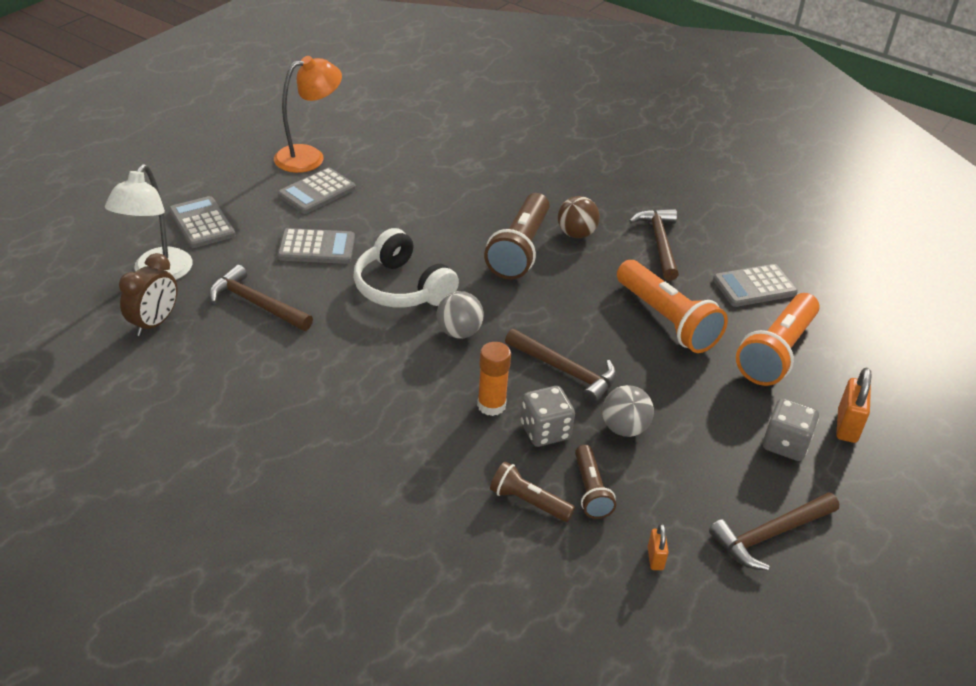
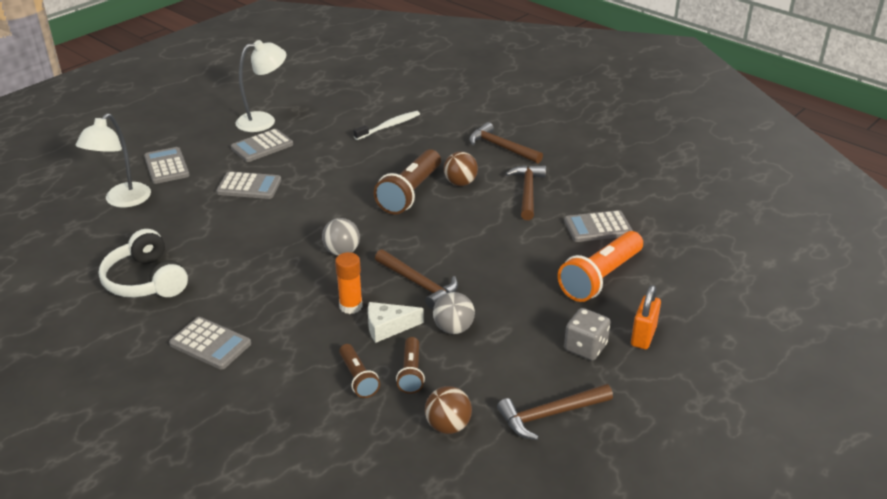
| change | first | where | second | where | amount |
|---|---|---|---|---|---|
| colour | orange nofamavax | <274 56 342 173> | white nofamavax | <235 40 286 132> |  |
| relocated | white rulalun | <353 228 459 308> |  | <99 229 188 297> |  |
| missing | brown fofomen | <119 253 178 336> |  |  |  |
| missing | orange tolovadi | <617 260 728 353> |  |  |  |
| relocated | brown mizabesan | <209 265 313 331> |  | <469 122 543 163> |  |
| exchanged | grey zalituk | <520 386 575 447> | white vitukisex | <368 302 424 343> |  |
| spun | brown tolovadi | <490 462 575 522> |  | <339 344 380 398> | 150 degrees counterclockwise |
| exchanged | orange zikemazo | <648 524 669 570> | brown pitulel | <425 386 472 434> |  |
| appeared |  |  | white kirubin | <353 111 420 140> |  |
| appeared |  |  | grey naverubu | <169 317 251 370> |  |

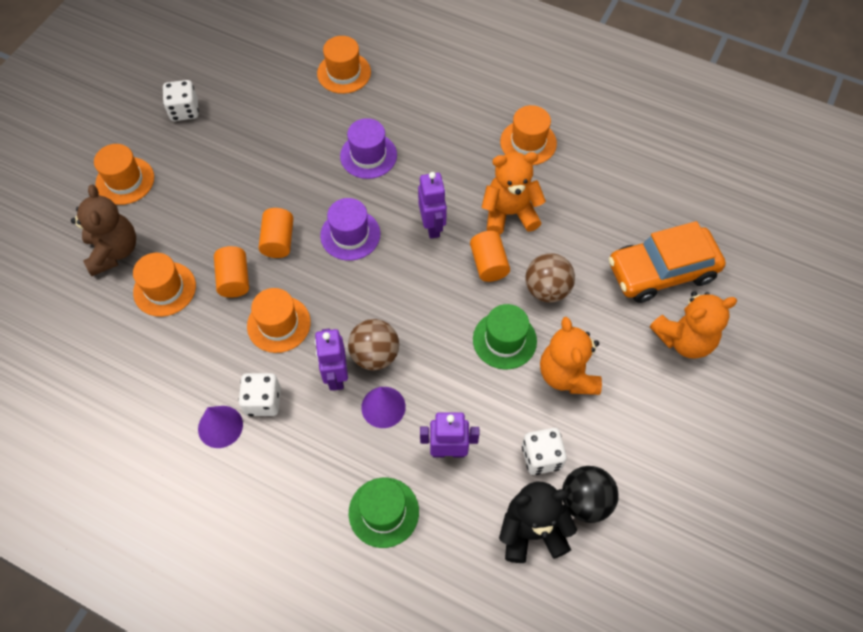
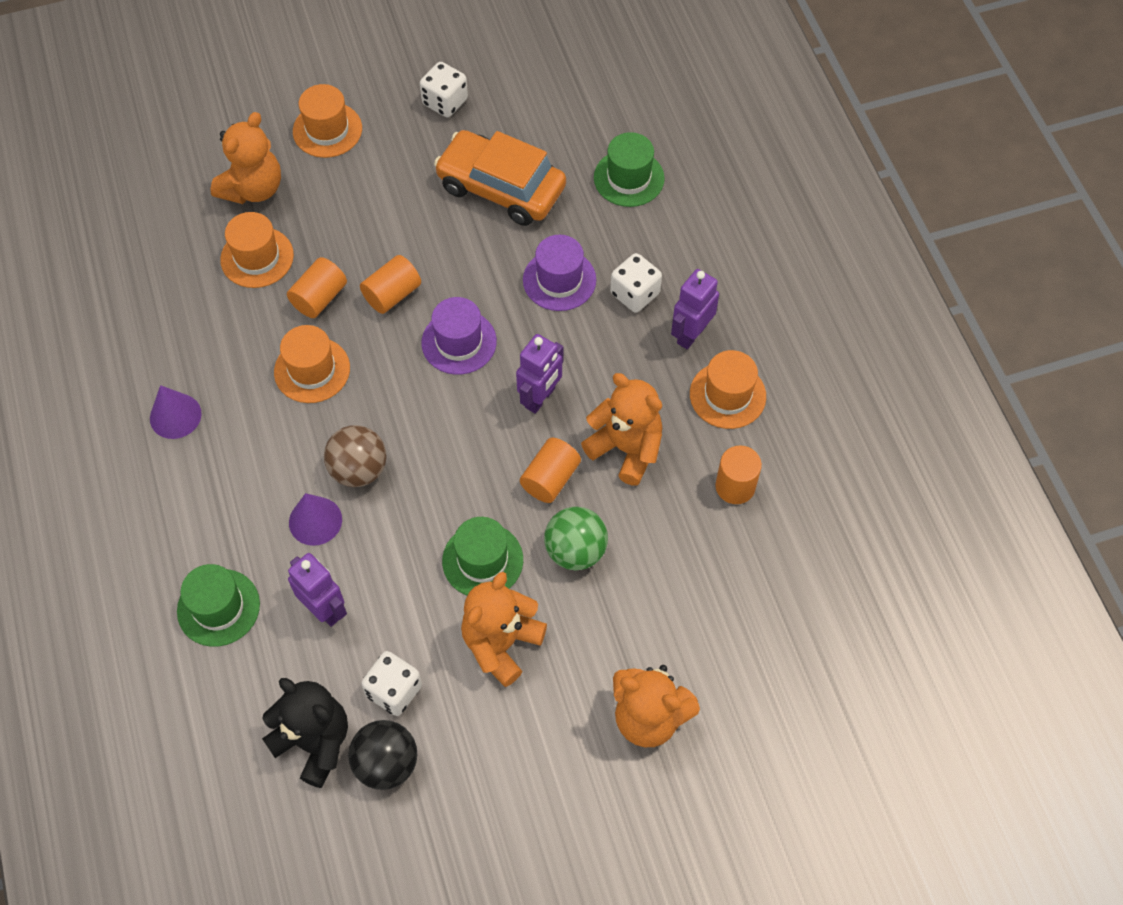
| change | first | where | second | where | amount |
|---|---|---|---|---|---|
| colour | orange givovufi | <317 36 371 94> | green givovufi | <594 132 665 207> |  |
| colour | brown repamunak | <71 185 136 276> | orange repamunak | <210 112 281 204> |  |
| relocated | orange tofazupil | <609 221 726 303> |  | <434 130 566 226> |  |
| colour | brown pitulel | <525 253 575 303> | green pitulel | <544 506 608 571> |  |
| relocated | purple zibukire | <315 328 348 391> |  | <671 269 719 349> |  |
| relocated | white zalituk | <238 373 281 416> |  | <610 253 662 312> |  |
| appeared |  |  | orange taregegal | <715 445 762 504> |  |

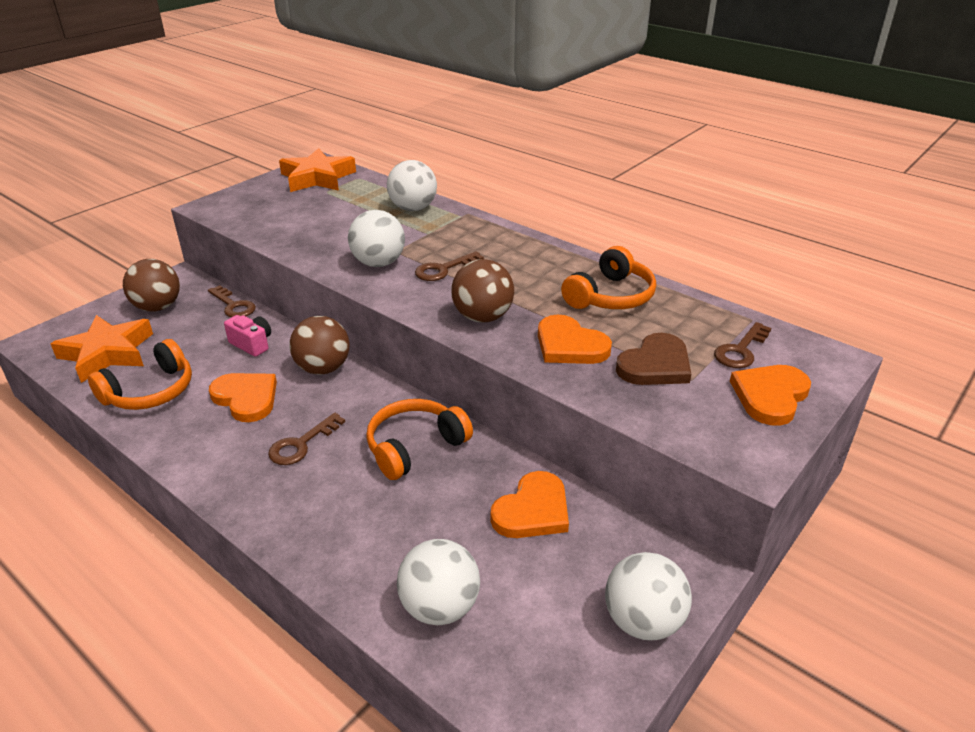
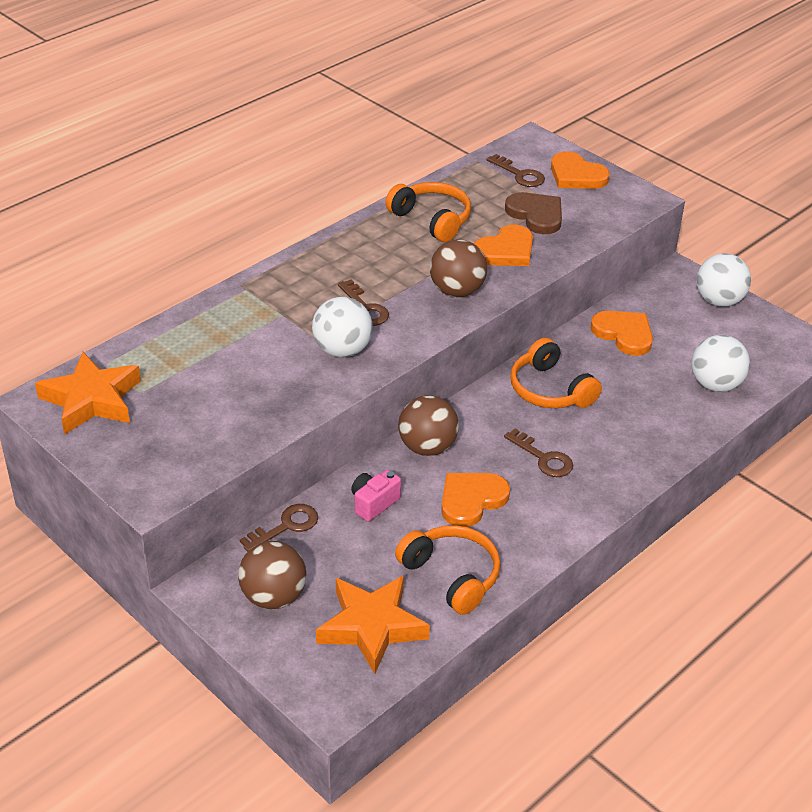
| change | first | where | second | where | amount |
|---|---|---|---|---|---|
| missing | white pitulel | <387 160 437 211> |  |  |  |

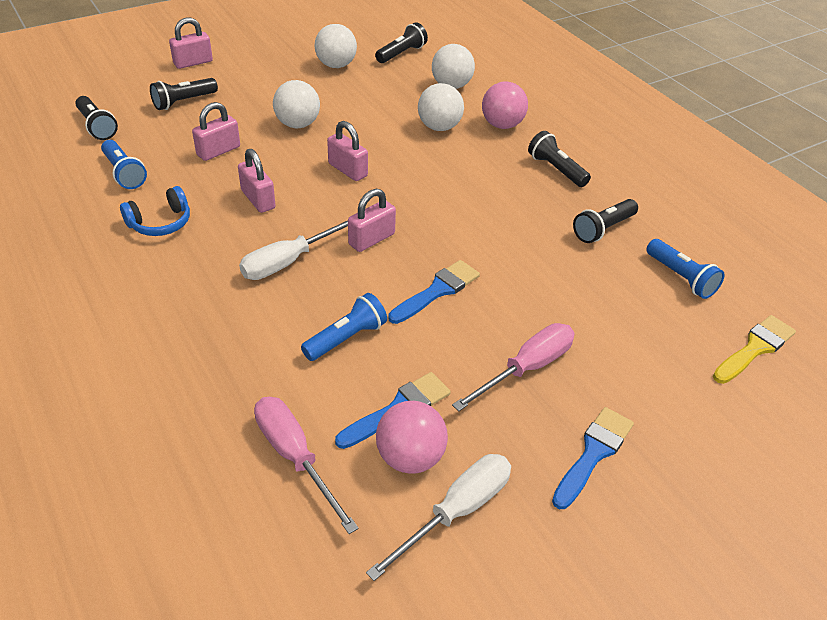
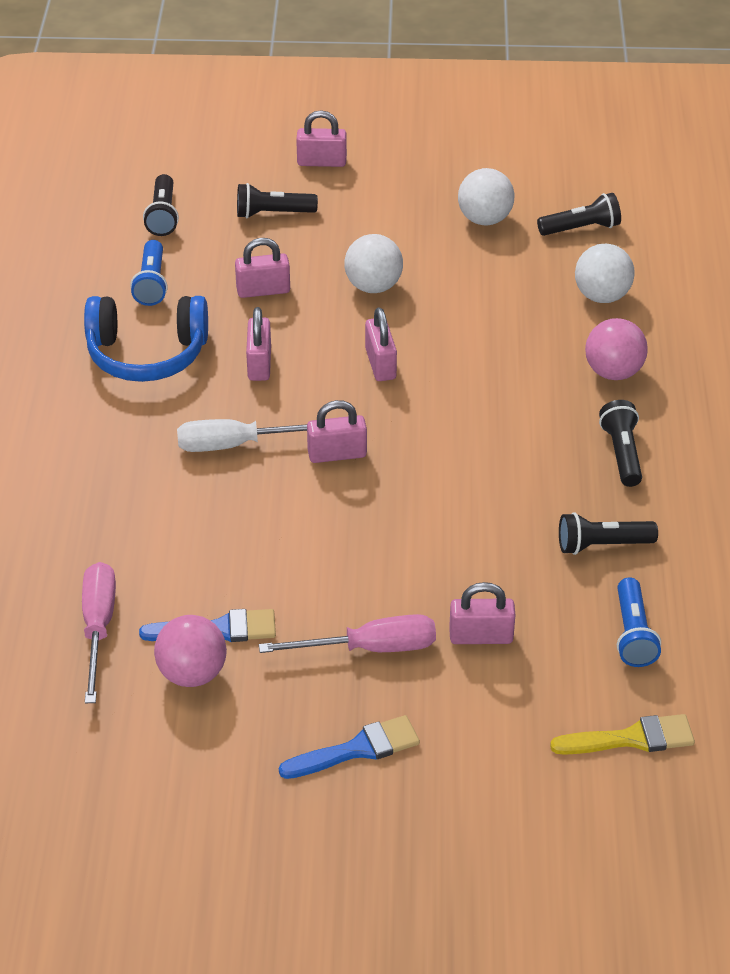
| change | first | where | second | where | amount |
|---|---|---|---|---|---|
| missing | white pitulel | <418 83 464 131> |  |  |  |
| size | blue rulalun | <120 186 190 236> |  | <84 296 208 382> | x1.72 |
| missing | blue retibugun | <388 260 480 324> |  |  |  |
| missing | blue tolovadi | <301 293 387 361> |  |  |  |
| missing | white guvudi | <366 454 511 581> |  |  |  |
| appeared |  |  | pink zikemazo | <449 582 515 644> |  |

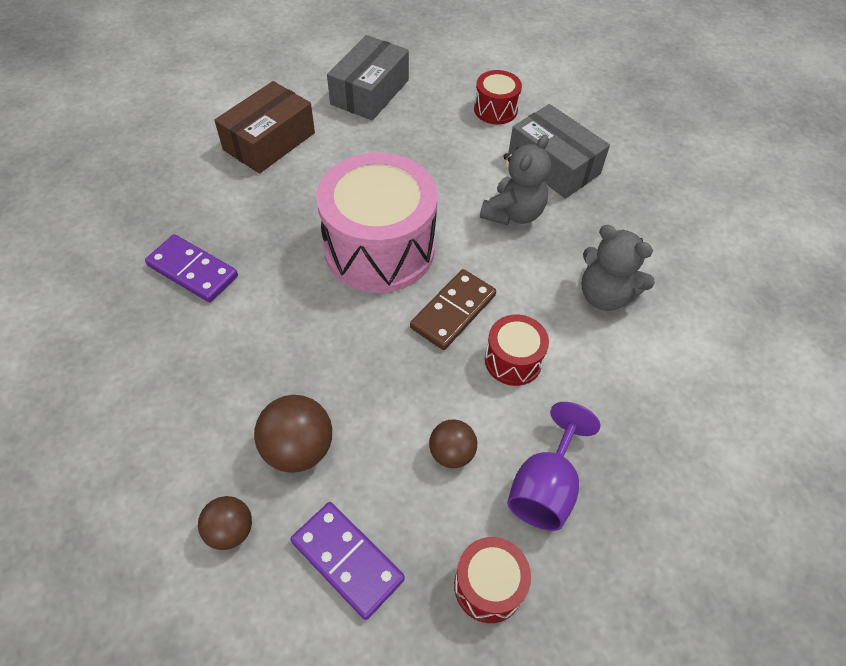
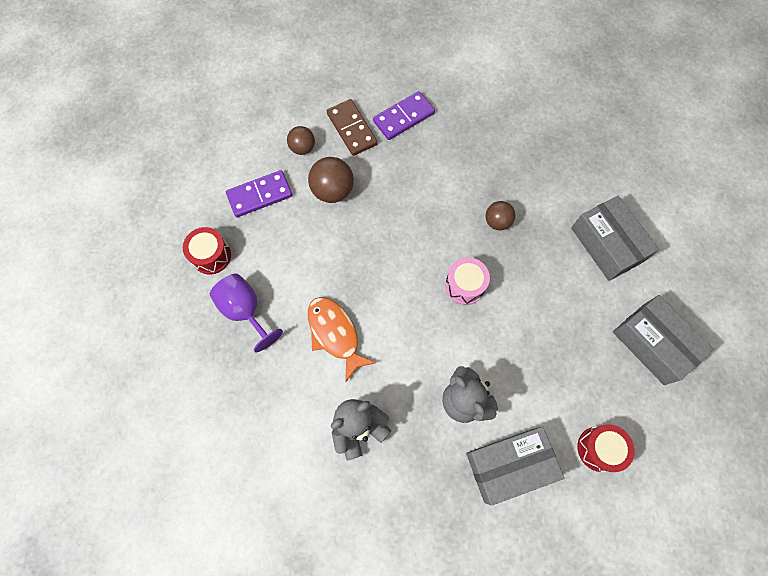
| change | first | where | second | where | amount |
|---|---|---|---|---|---|
| colour | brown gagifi | <214 81 315 174> | grey gagifi | <571 195 659 281> |  |
| size | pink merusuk | <316 153 438 293> |  | <445 258 490 305> | x0.47 |
| relocated | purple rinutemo | <145 234 238 302> |  | <373 91 435 140> |  |
| relocated | brown rinutemo | <410 269 496 350> |  | <327 99 378 156> |  |
| exchanged | red merusuk | <485 315 549 386> | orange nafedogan | <308 297 376 383> |  |
| relocated | brown pitulel | <429 420 477 468> |  | <486 201 515 230> |  |

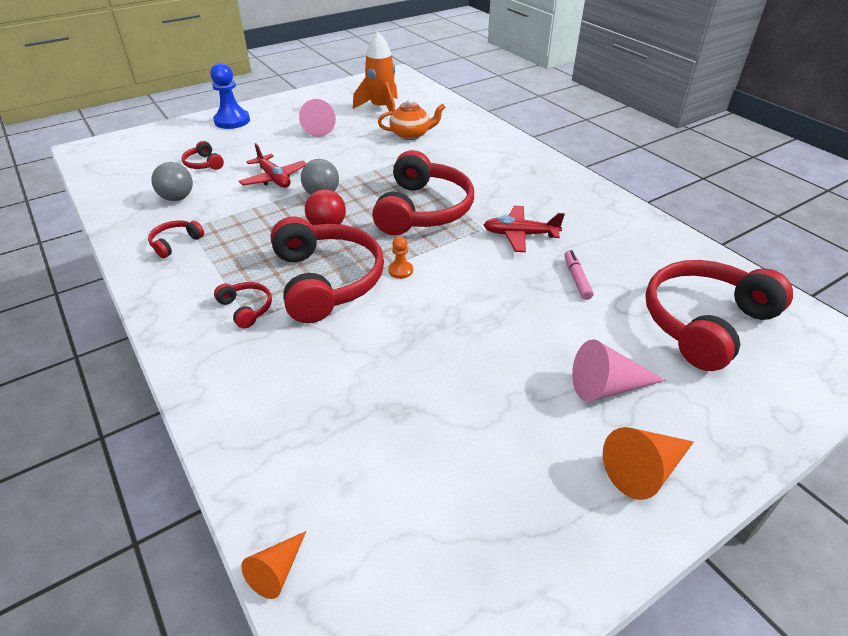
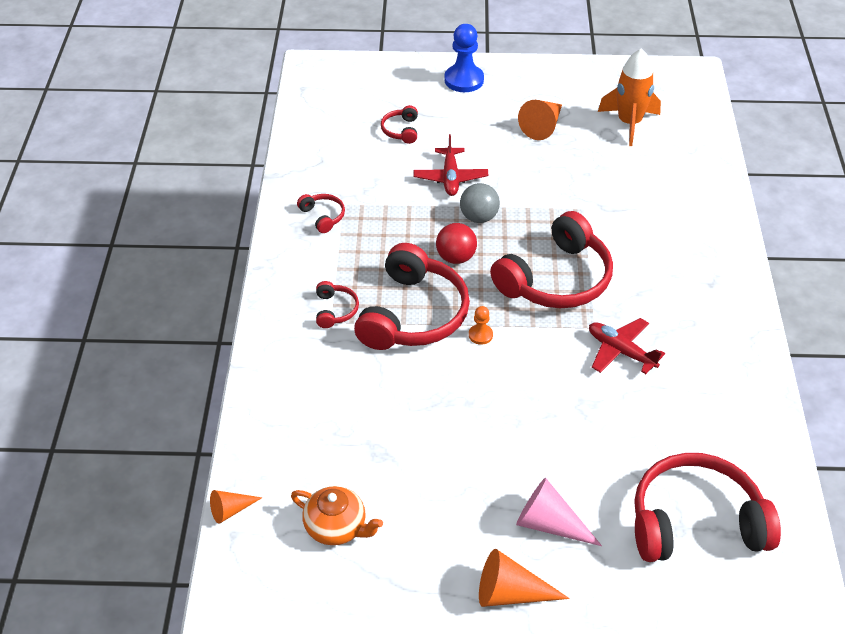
| change | first | where | second | where | amount |
|---|---|---|---|---|---|
| colour | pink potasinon | <299 99 336 137> | orange potasinon | <518 100 562 140> |  |
| relocated | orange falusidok | <378 99 446 140> |  | <291 486 383 545> |  |
| missing | grey pitulel | <151 162 193 201> |  |  |  |
| spun | red rulalun | <148 221 204 258> |  | <297 194 345 233> | 75 degrees clockwise |
| missing | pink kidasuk | <564 250 594 300> |  |  |  |

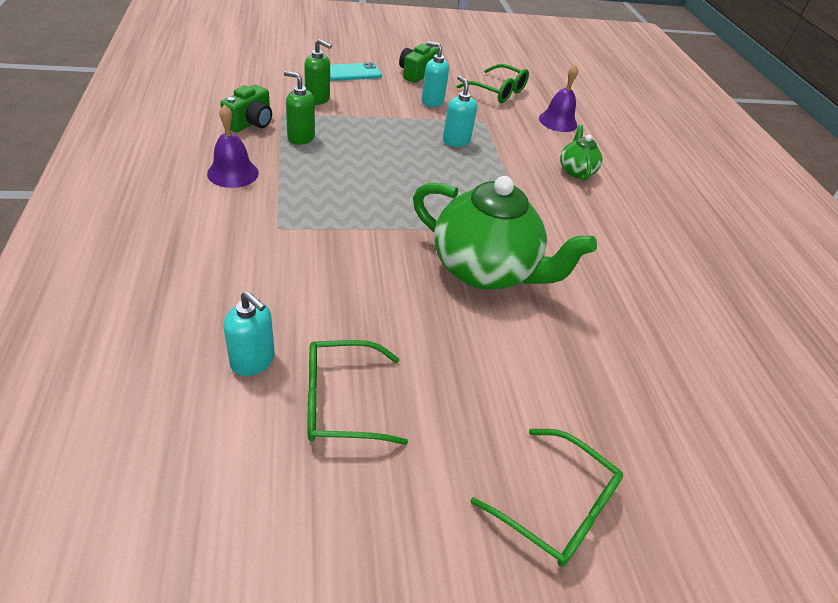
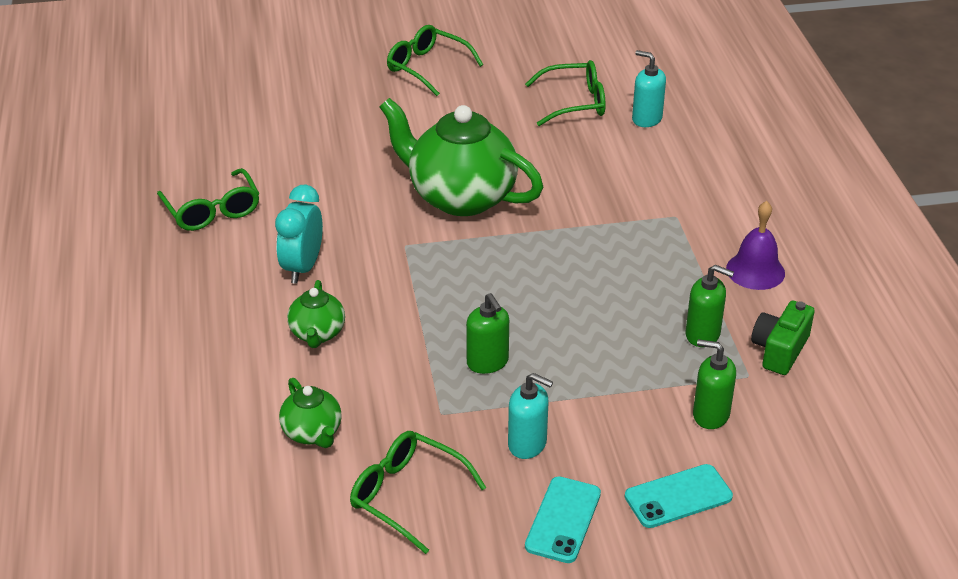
| change | first | where | second | where | amount |
|---|---|---|---|---|---|
| exchanged | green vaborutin | <399 44 438 83> | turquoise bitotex | <525 476 601 563> |  |
| exchanged | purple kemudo | <539 65 578 132> | green falusidok | <279 378 342 448> |  |
| colour | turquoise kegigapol | <443 76 477 147> | green kegigapol | <466 293 509 374> |  |
| appeared |  |  | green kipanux | <157 168 260 231> |  |
| appeared |  |  | turquoise fofomen | <275 184 323 284> |  |

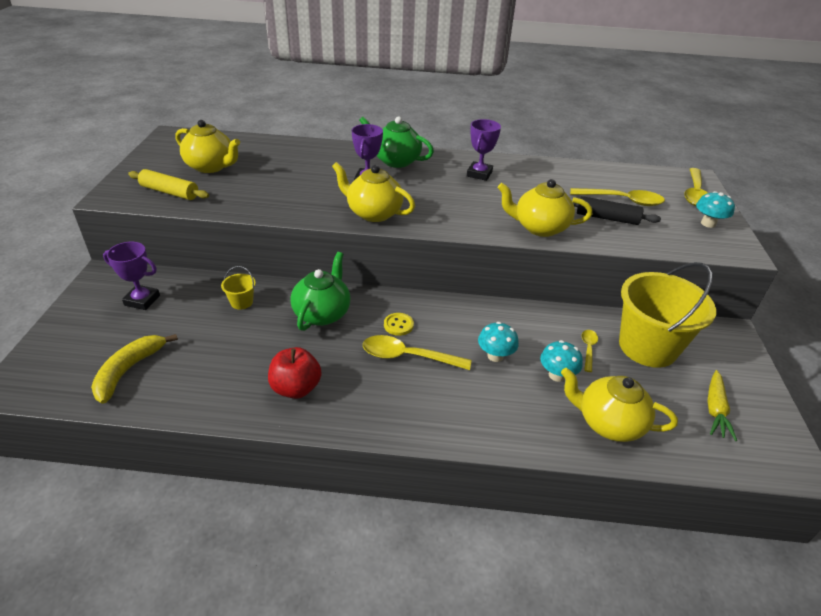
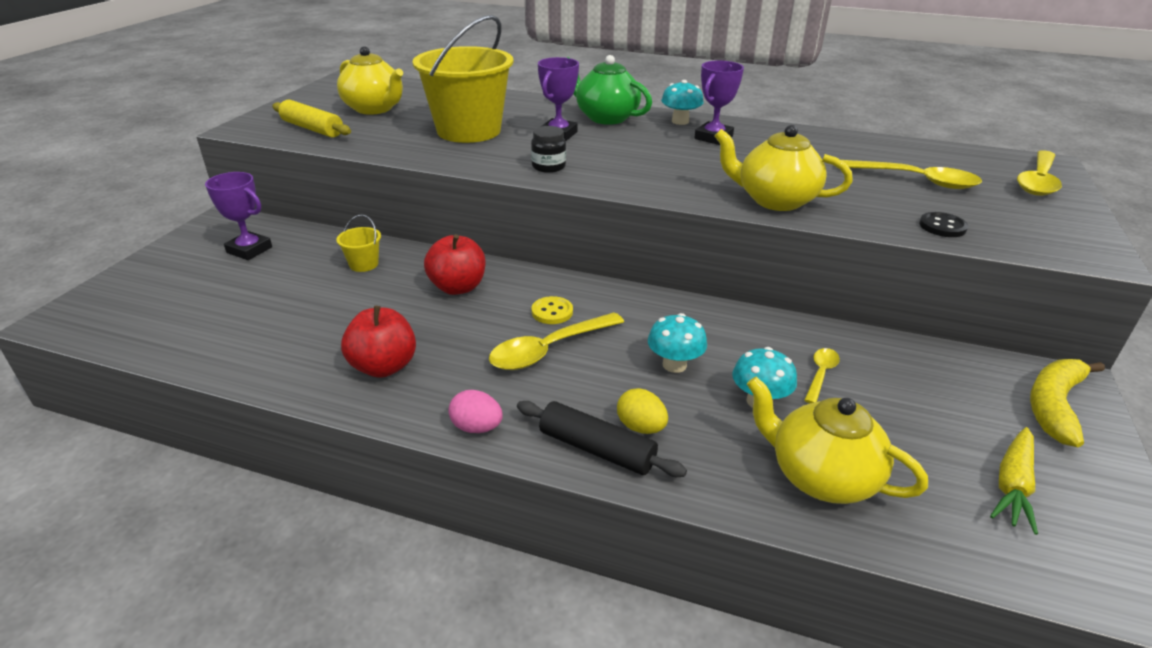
| change | first | where | second | where | amount |
|---|---|---|---|---|---|
| exchanged | yellow falusidok | <332 162 415 222> | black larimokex | <531 126 566 173> |  |
| relocated | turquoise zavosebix | <696 191 735 228> |  | <661 80 704 125> |  |
| relocated | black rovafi | <573 196 661 225> |  | <517 401 687 477> |  |
| exchanged | green falusidok | <290 252 351 331> | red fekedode | <424 234 485 295> |  |
| relocated | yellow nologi | <619 262 716 368> |  | <413 15 514 143> |  |
| relocated | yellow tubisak | <91 334 178 404> |  | <1030 359 1105 447> |  |
| spun | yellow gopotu | <363 335 472 370> |  | <489 312 624 370> | 60 degrees counterclockwise |
| appeared |  |  | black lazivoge | <919 212 968 237> |  |
| appeared |  |  | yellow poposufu | <617 388 668 434> |  |
| appeared |  |  | pink poposufu | <448 390 503 433> |  |

